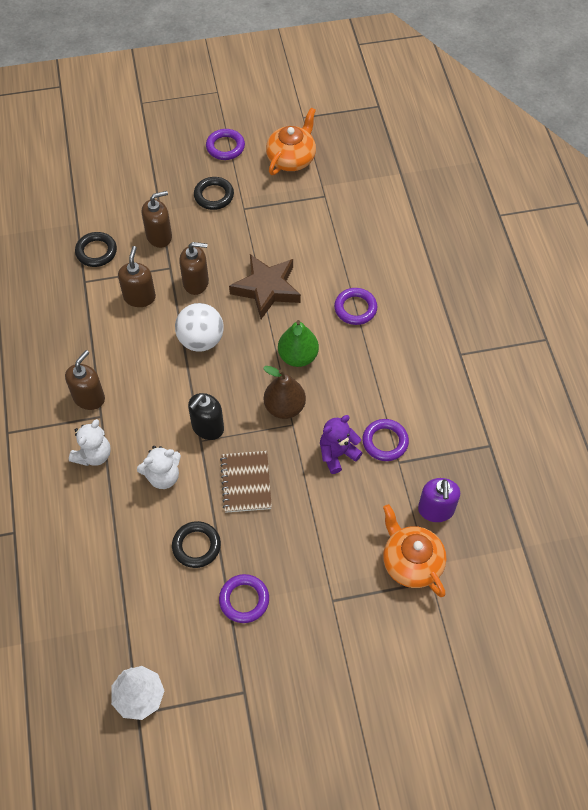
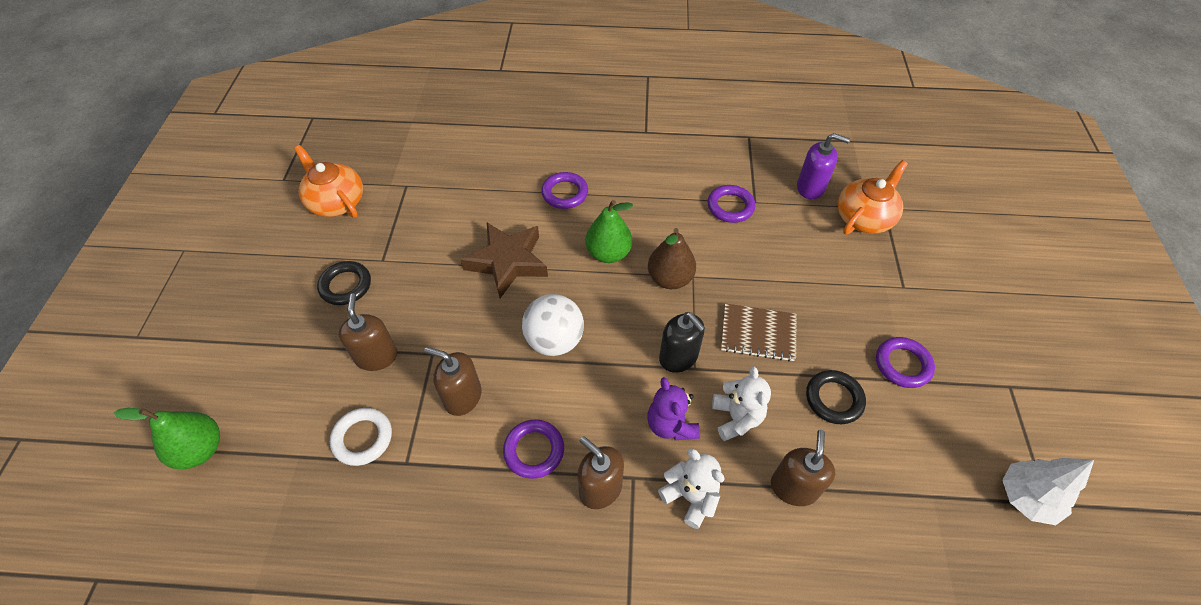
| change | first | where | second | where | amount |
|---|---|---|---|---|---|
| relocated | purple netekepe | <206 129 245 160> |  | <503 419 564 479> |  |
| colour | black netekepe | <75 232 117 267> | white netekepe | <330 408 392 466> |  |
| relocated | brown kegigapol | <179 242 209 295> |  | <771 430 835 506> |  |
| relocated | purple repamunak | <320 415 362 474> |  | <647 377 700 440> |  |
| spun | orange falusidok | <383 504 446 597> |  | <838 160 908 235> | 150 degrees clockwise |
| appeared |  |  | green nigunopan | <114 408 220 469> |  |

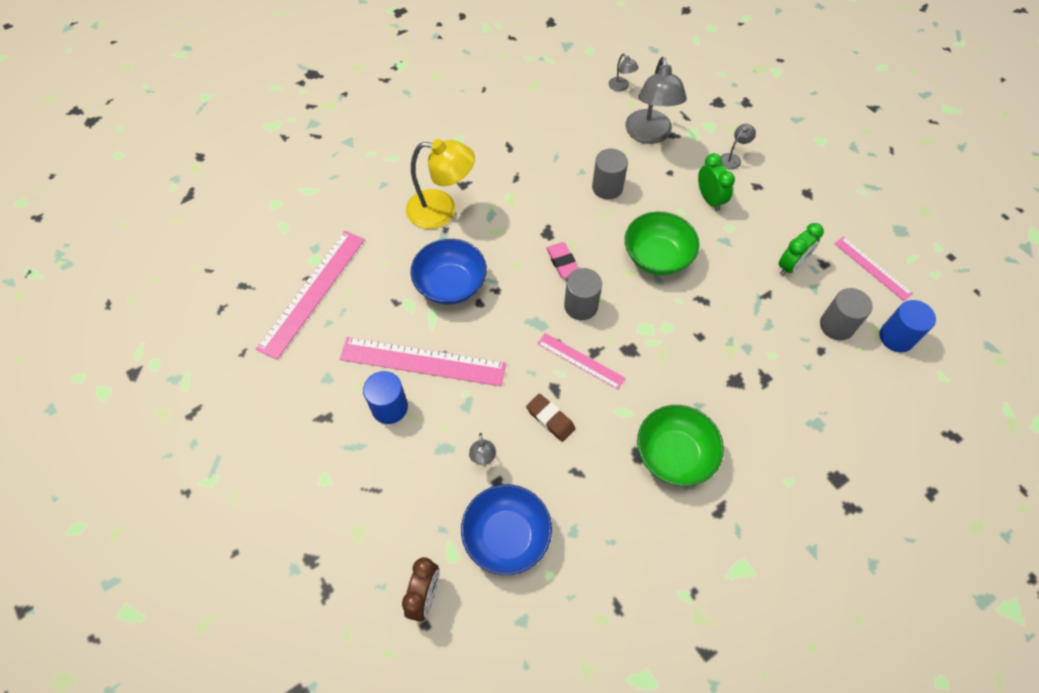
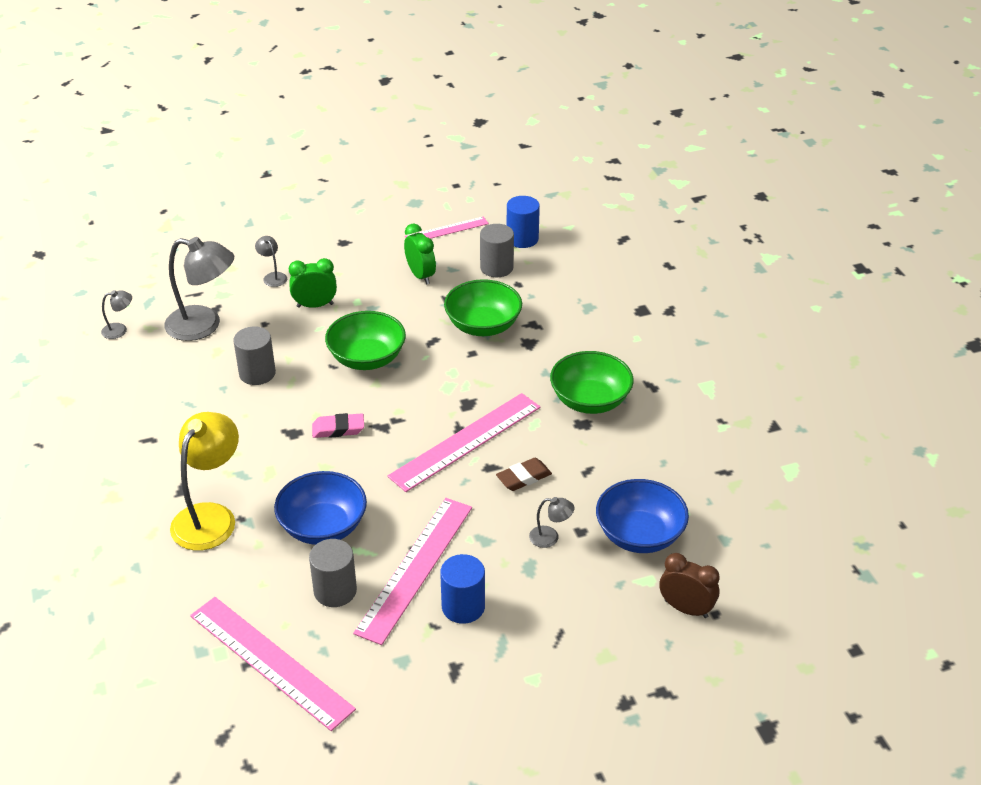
| change | first | where | second | where | amount |
|---|---|---|---|---|---|
| relocated | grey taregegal | <564 268 602 320> |  | <309 539 357 607> |  |
| size | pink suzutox | <537 333 626 390> |  | <387 393 540 492> | x1.76 |
| appeared |  |  | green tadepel | <444 279 522 336> |  |

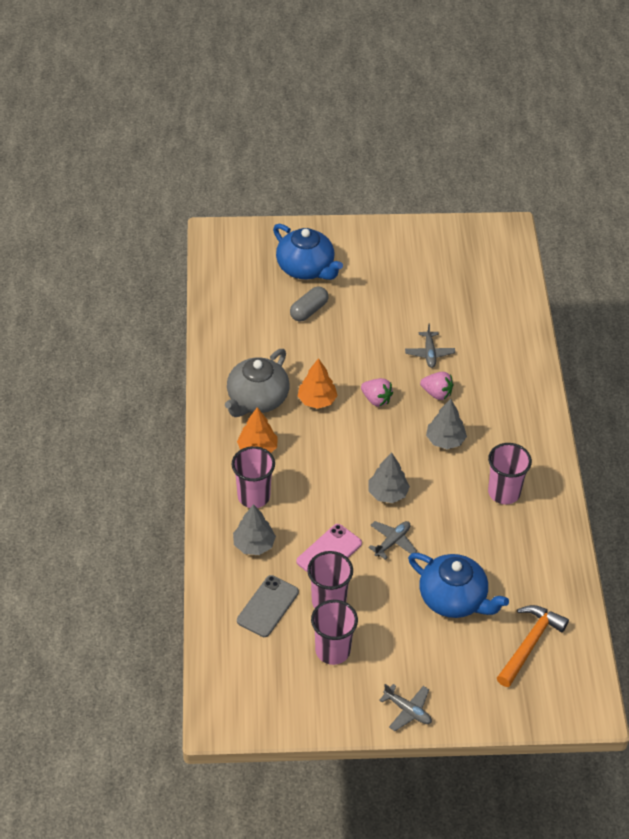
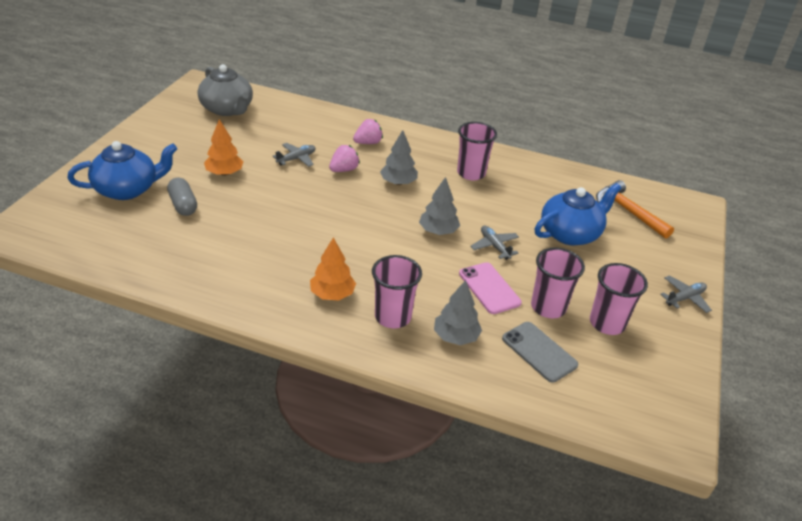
| change | first | where | second | where | amount |
|---|---|---|---|---|---|
| spun | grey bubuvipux | <405 323 455 368> |  | <273 143 316 167> | 60 degrees counterclockwise |
| relocated | grey falusidok | <225 349 289 417> |  | <198 64 253 116> |  |
| relocated | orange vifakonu | <298 358 338 409> |  | <204 119 243 176> |  |
| relocated | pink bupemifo | <361 378 393 407> |  | <353 119 383 144> |  |

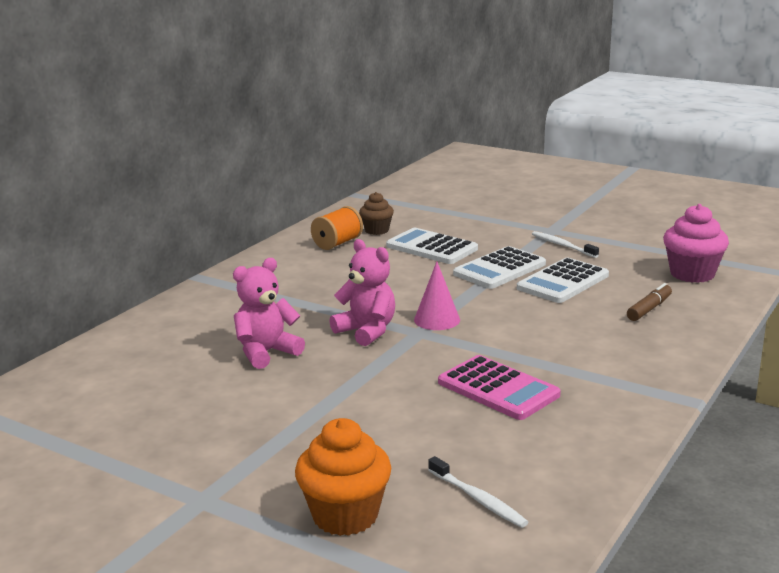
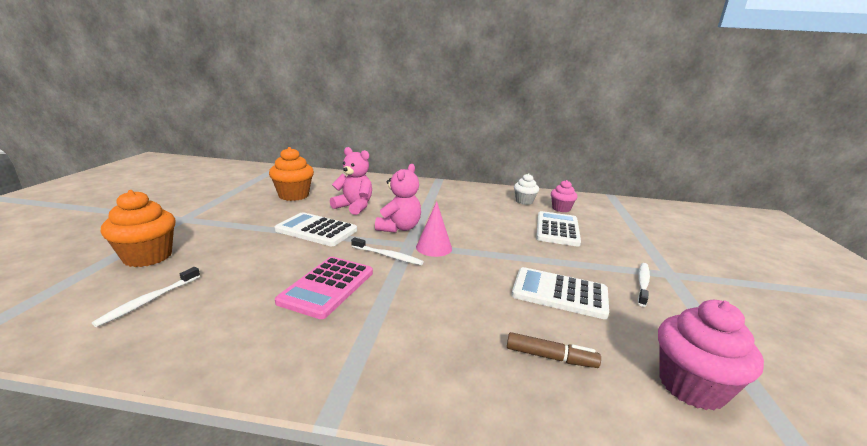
| change | first | where | second | where | amount |
|---|---|---|---|---|---|
| colour | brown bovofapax | <359 192 394 235> | pink bovofapax | <551 180 577 212> |  |
| exchanged | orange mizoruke | <311 206 363 250> | white bovofapax | <514 173 539 205> |  |
| relocated | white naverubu | <453 246 546 289> |  | <275 212 357 246> |  |
| appeared |  |  | orange bovofapax | <269 147 314 201> |  |
| appeared |  |  | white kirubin | <351 237 424 265> |  |

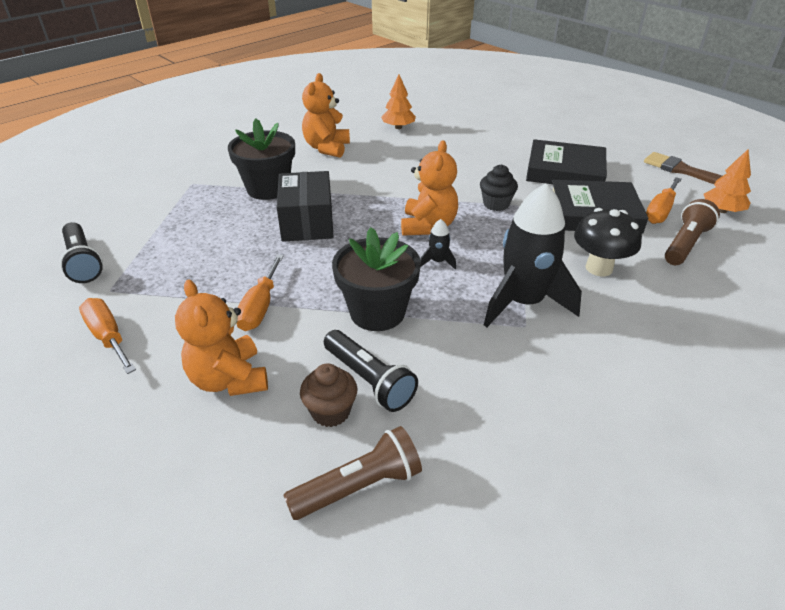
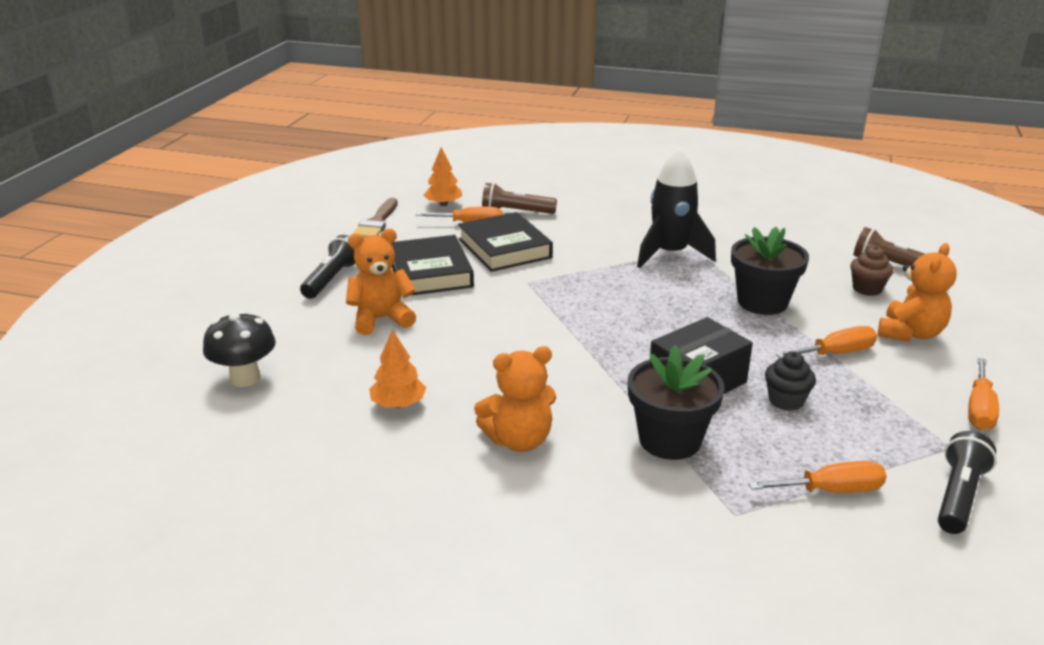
| change | first | where | second | where | amount |
|---|---|---|---|---|---|
| relocated | orange repamunak | <401 140 458 236> |  | <346 229 416 335> |  |
| relocated | black bovofapax | <480 164 518 211> |  | <765 352 816 411> |  |
| relocated | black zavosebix | <574 208 642 276> |  | <203 311 276 387> |  |
| missing | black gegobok | <420 219 456 270> |  |  |  |
| relocated | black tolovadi | <324 330 418 412> |  | <300 235 356 299> |  |
| appeared |  |  | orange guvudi | <749 461 887 493> |  |

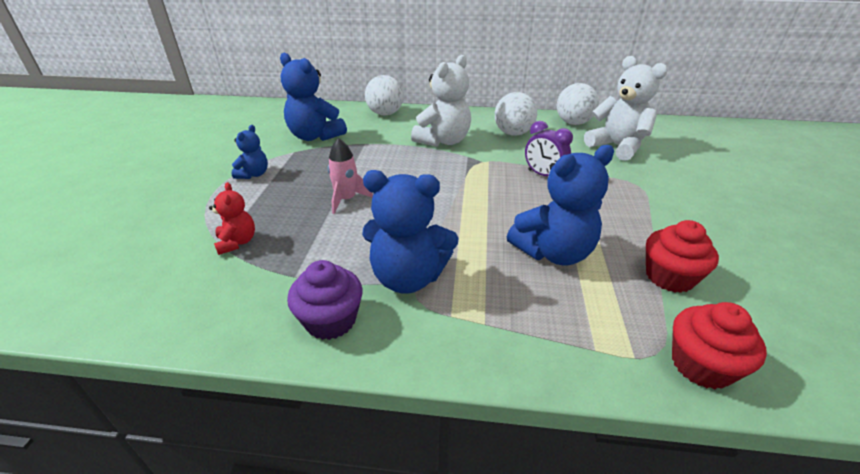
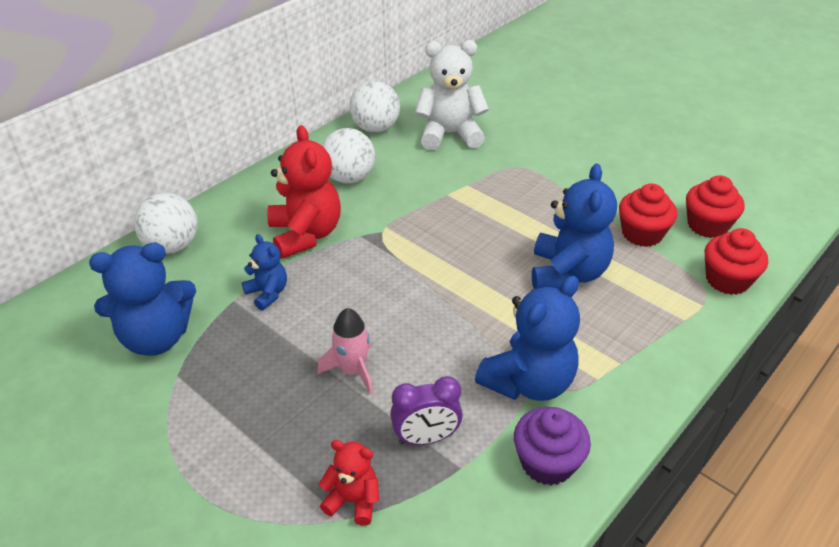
| change | first | where | second | where | amount |
|---|---|---|---|---|---|
| colour | white repamunak | <411 55 471 147> | red repamunak | <267 125 341 259> |  |
| relocated | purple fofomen | <525 121 573 176> |  | <390 376 463 445> |  |
| relocated | blue repamunak | <232 125 268 179> |  | <242 234 287 310> |  |
| appeared |  |  | red bovofapax | <686 175 745 238> |  |

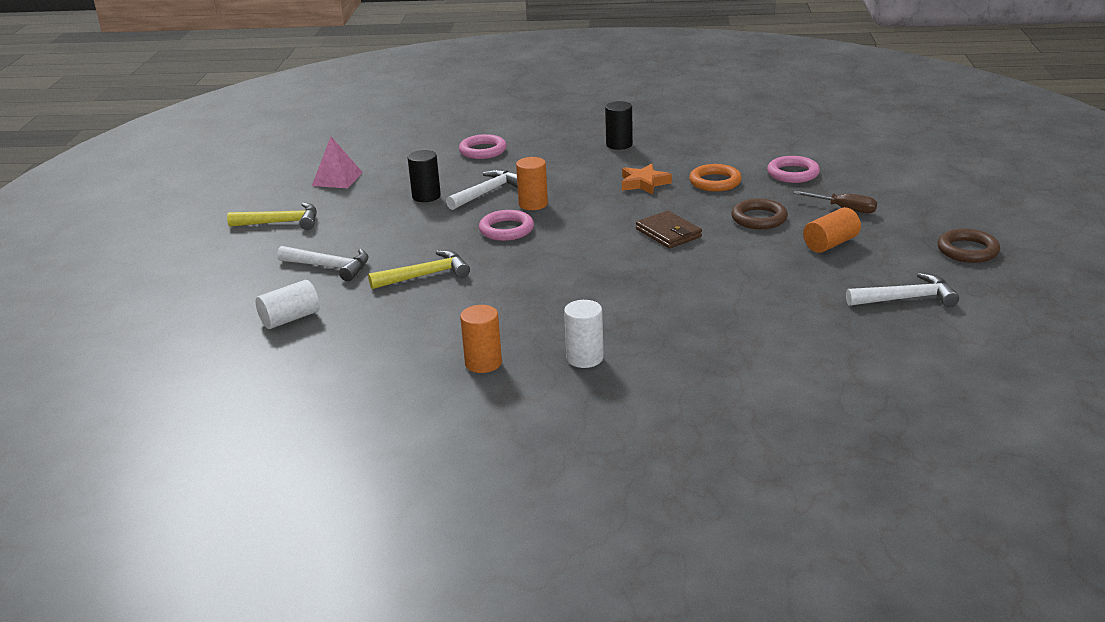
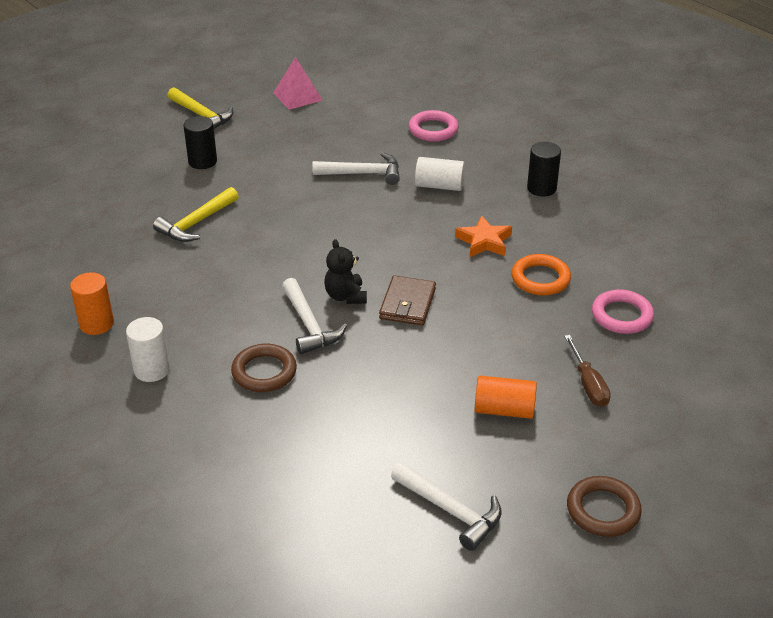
| change | first | where | second | where | amount |
|---|---|---|---|---|---|
| relocated | black taregegal | <408 150 441 202> |  | <184 116 217 169> |  |
| missing | orange taregegal | <516 157 548 210> |  |  |  |
| relocated | brown netekepe | <731 199 788 229> |  | <231 344 297 392> |  |
| missing | pink netekepe | <479 210 534 241> |  |  |  |
| relocated | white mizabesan | <277 246 369 281> |  | <282 278 347 354> |  |
| spun | yellow mizabesan | <368 250 470 289> |  | <153 187 239 242> | 105 degrees clockwise |
| relocated | white taregegal | <256 280 320 329> |  | <415 157 465 191> |  |
| appeared |  |  | black repamunak | <324 239 367 304> |  |

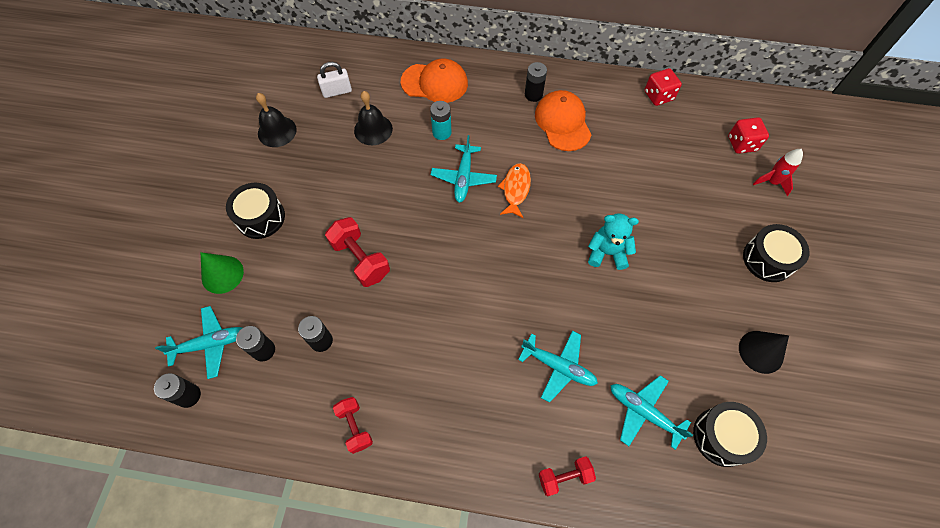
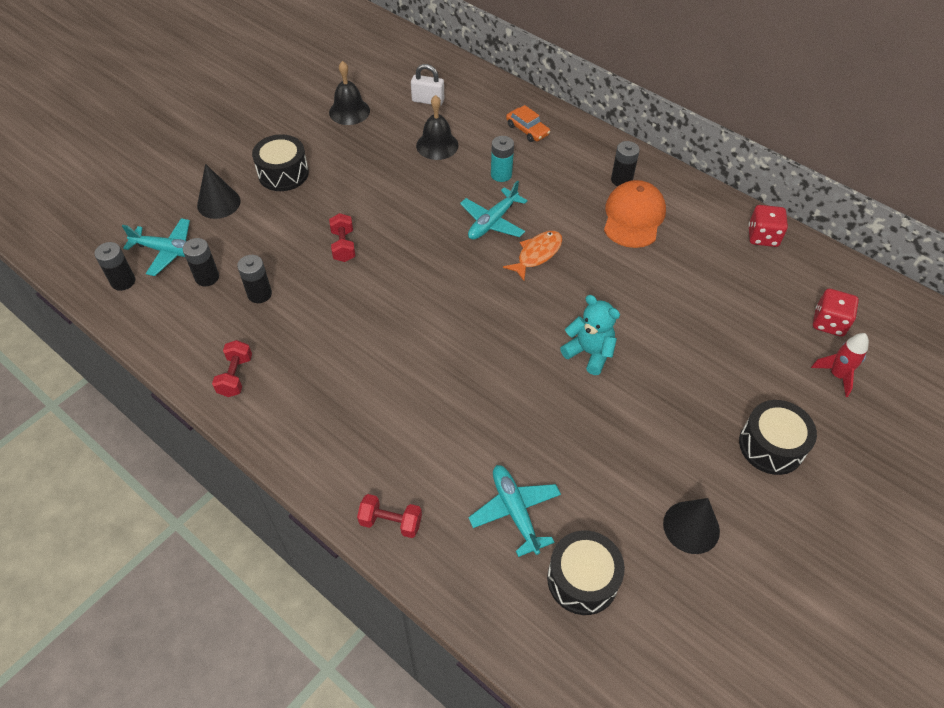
| change | first | where | second | where | amount |
|---|---|---|---|---|---|
| exchanged | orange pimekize | <401 59 468 103> | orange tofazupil | <506 105 550 142> |  |
| size | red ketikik | <325 217 390 287> |  | <329 213 355 262> | x0.64 |
| colour | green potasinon | <201 252 244 294> | black potasinon | <197 164 241 219> |  |
| missing | turquoise bubuvipux | <518 331 598 403> |  |  |  |

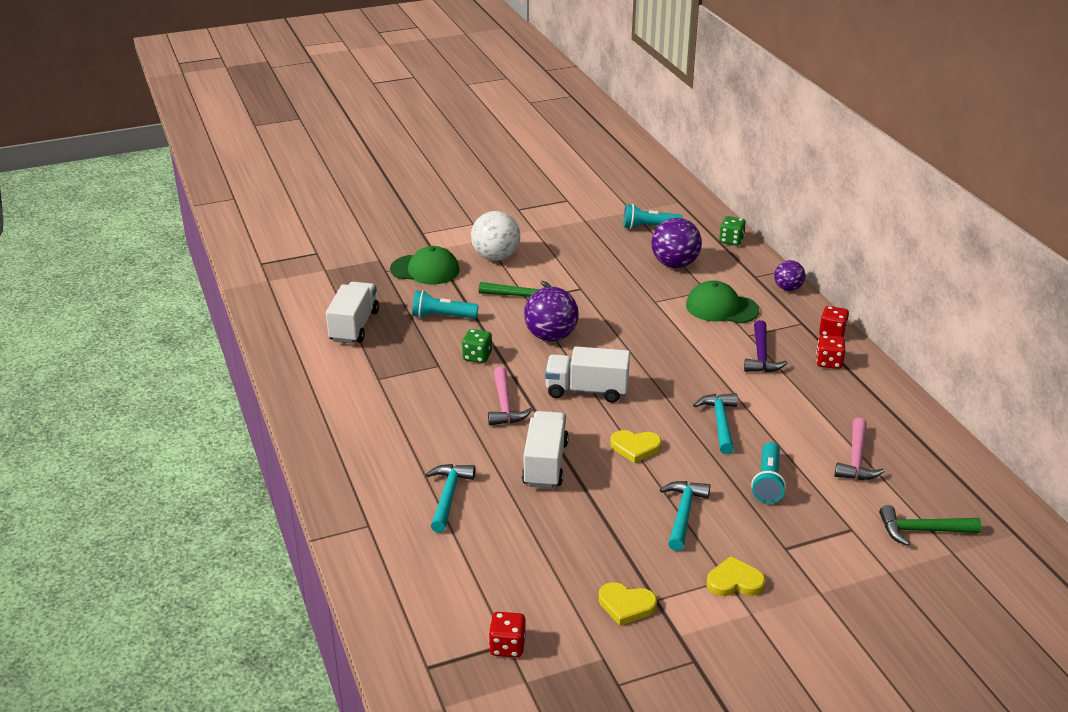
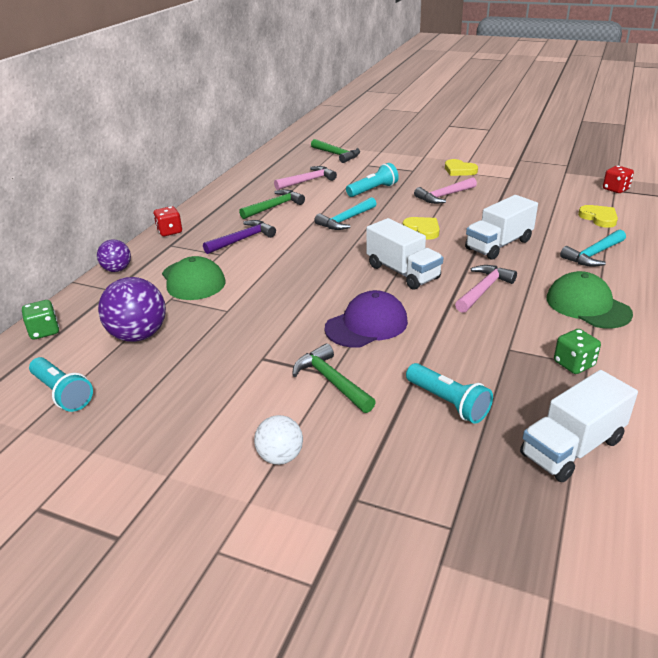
| change | first | where | second | where | amount |
|---|---|---|---|---|---|
| size | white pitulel | <471 211 520 261> |  | <254 415 303 465> | x0.60 |
| relocated | green pimekize | <390 246 460 285> |  | <547 271 633 328> |  |
| exchanged | purple pitulel | <524 287 579 342> | purple pimekize | <325 290 408 348> |  |
| relocated | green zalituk | <462 329 492 363> |  | <554 329 601 374> |  |
| missing | red zalituk | <816 335 845 369> |  |  |  |
| colour | turquoise mizabesan | <660 481 710 551> | pink mizabesan | <414 177 477 204> |  |
| relocated | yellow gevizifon | <599 582 657 626> |  | <578 205 618 228> |  |
| appeared |  |  | green mizabesan | <239 189 305 219> |  |

